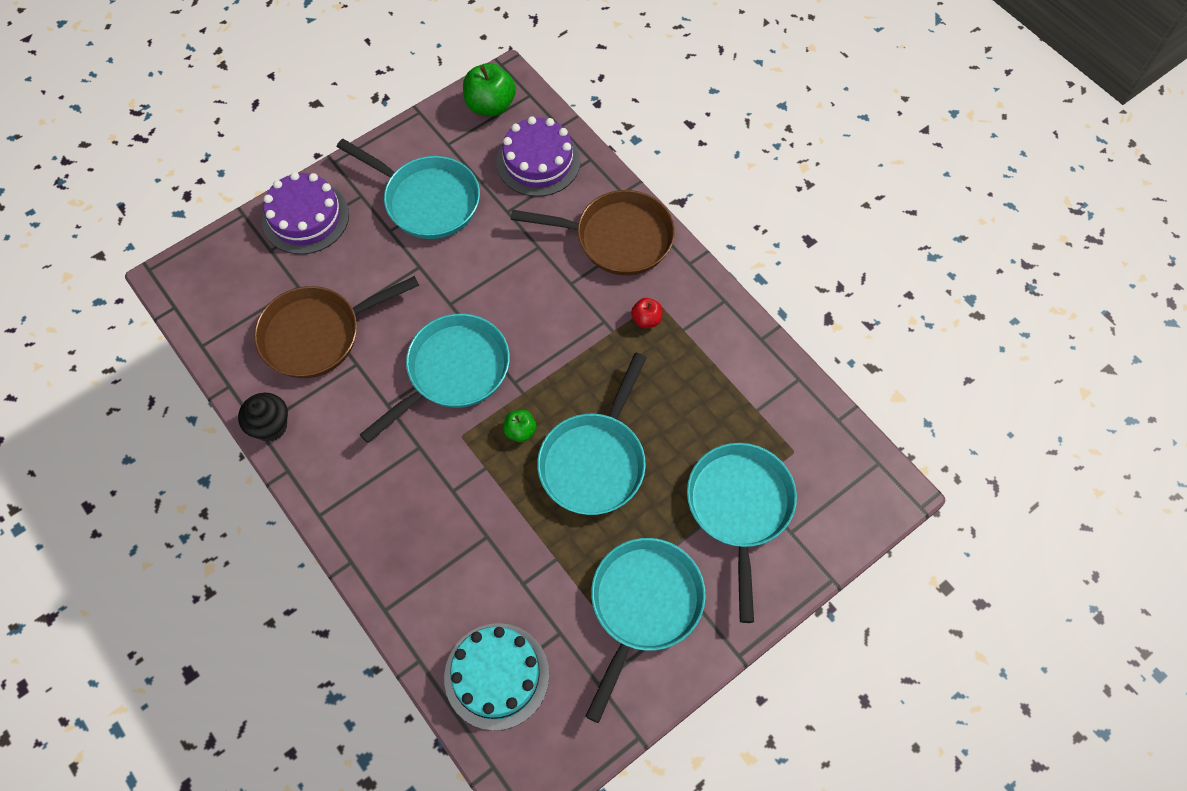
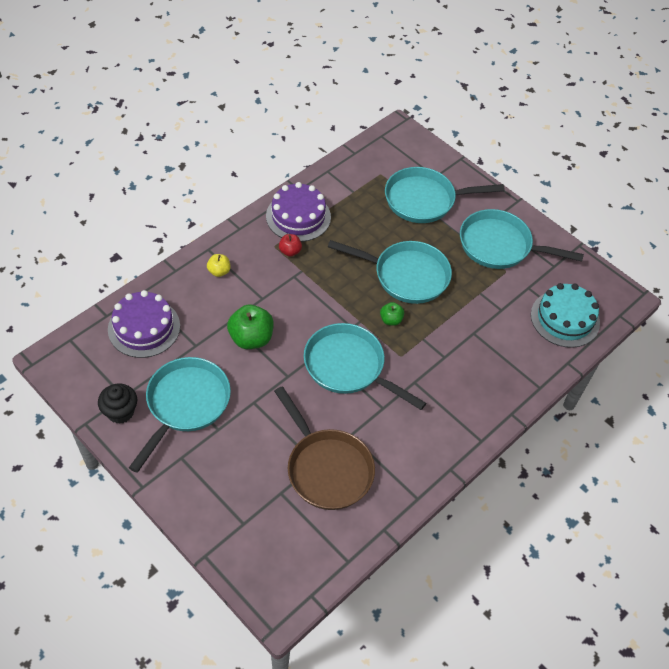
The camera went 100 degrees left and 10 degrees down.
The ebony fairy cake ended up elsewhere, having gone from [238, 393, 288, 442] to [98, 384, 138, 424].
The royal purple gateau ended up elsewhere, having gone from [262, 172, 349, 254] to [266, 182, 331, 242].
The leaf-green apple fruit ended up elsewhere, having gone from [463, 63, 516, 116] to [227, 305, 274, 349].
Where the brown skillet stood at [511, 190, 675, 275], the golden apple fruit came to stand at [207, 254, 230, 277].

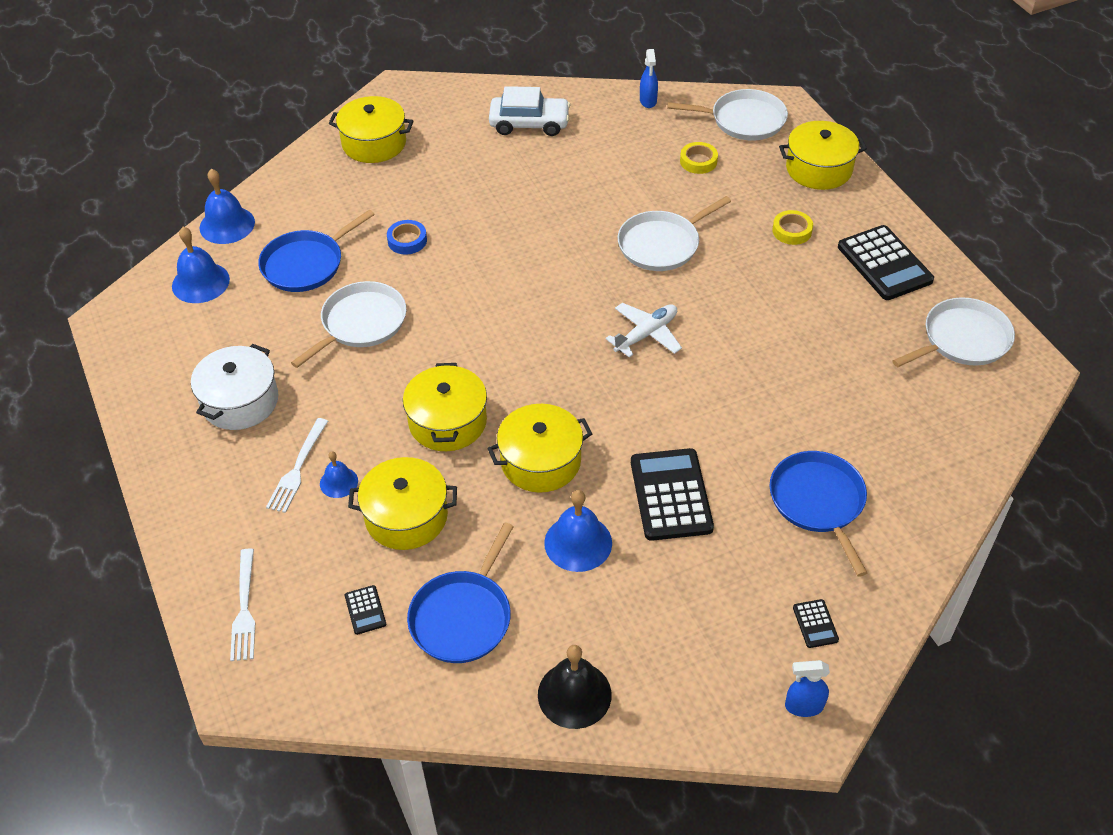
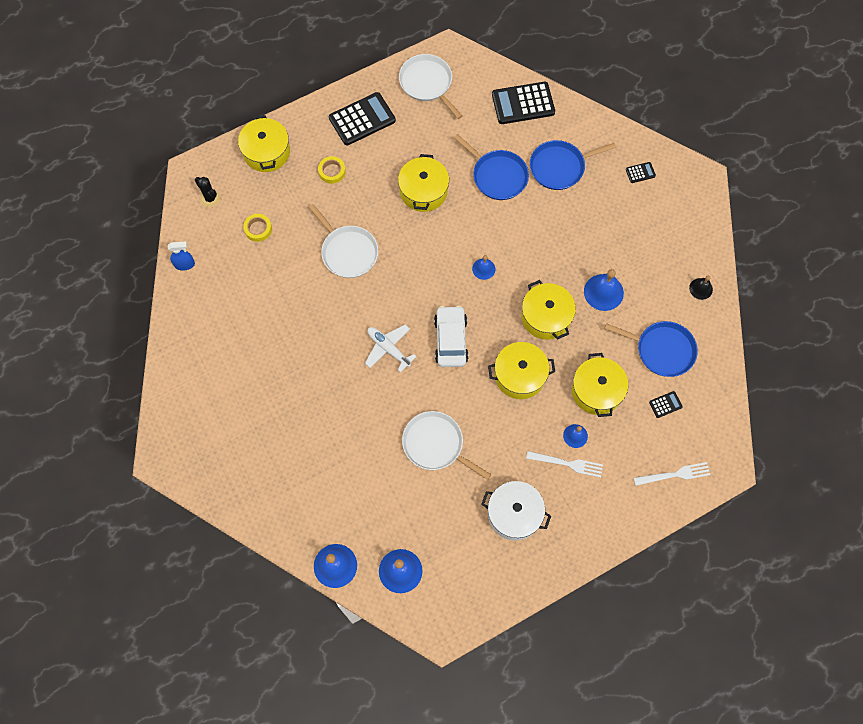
The camera went 95 degrees left and 20 degrees up.
The blue skillet ended up elsewhere, having gone from [258, 210, 375, 292] to [454, 134, 529, 200].
The golden cooking pot ended up elsewhere, having gone from [329, 96, 413, 163] to [398, 154, 449, 212].
The second view lost the blue sticky tape at [387, 220, 427, 255].
The snow-white car ended up elsewhere, having gone from [489, 86, 570, 136] to [434, 306, 469, 367].
The size of the ebony bell at [538, 645, 612, 729] changed by a factor of 0.59.
The snow-white aeroplane ended up elsewhere, having gone from [606, 303, 682, 358] to [365, 325, 416, 373].
The ebony adding machine ended up elsewhere, having gone from [631, 448, 714, 541] to [492, 82, 555, 124].
Where the snow-white skillet stood at [667, 89, 788, 141], the ebony cactus came to stand at [195, 177, 221, 207].
The second view lost the blue sprayer at [785, 660, 830, 717].
The second view gained the blue bell at [472, 255, 495, 280].

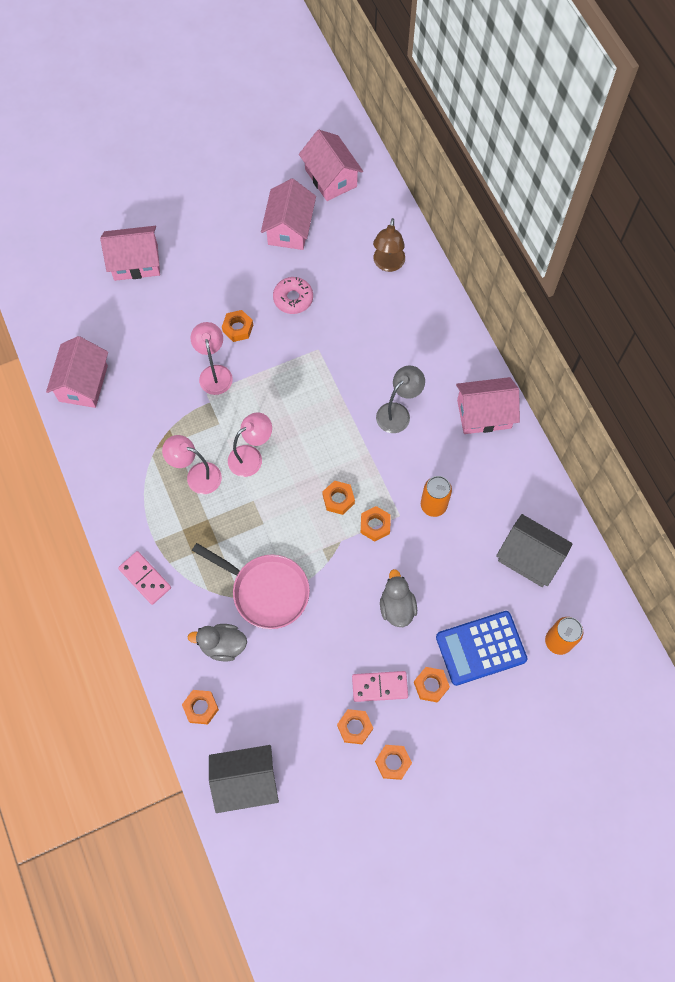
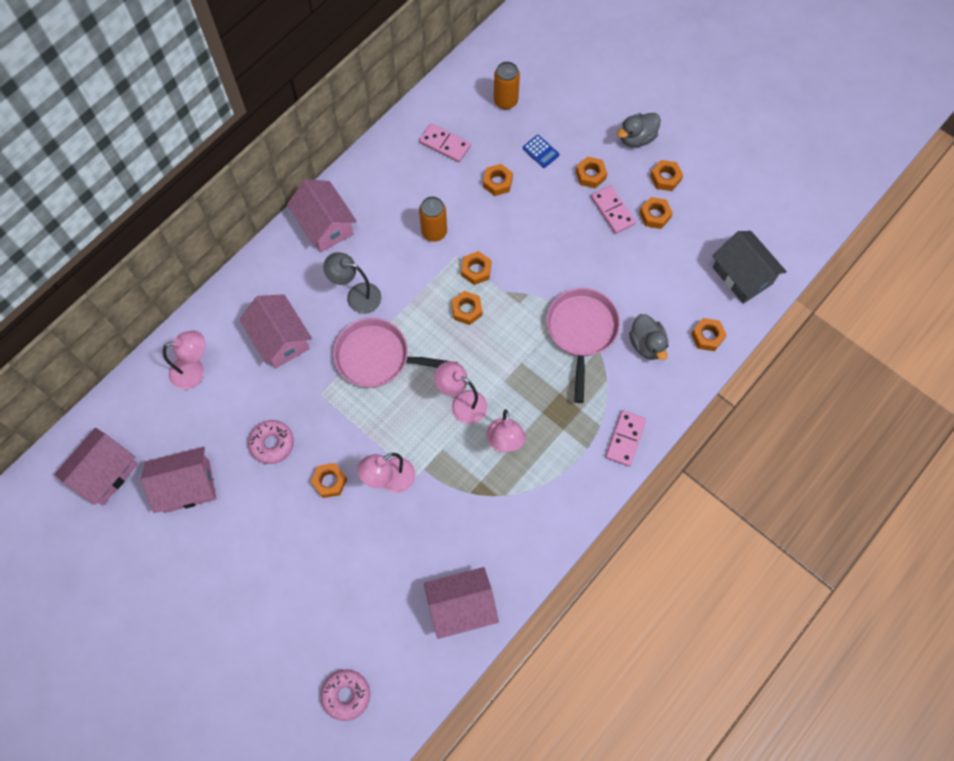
The camera went 115 degrees left and 0 degrees up.
The rose-pink toy house ended up elsewhere, having gone from [100, 226, 160, 281] to [239, 294, 312, 369].
What was the brown desk lamp at [373, 218, 405, 272] turned into the rose-pink desk lamp at [163, 331, 205, 389].
The ash-grey duck ended up elsewhere, having gone from [380, 569, 417, 627] to [617, 113, 661, 147].
The size of the blue adding machine at [436, 611, 528, 686] changed by a factor of 0.46.
Where the ash-grey toy house stood at [496, 514, 573, 587], the rose-pink domino came to stand at [419, 123, 471, 162].
The second view gained the rose-pink glazed donut at [321, 670, 370, 721].
The second view gained the rose-pink skillet at [333, 318, 458, 388].
The second view gained the orange-coloured nut at [483, 164, 513, 196].

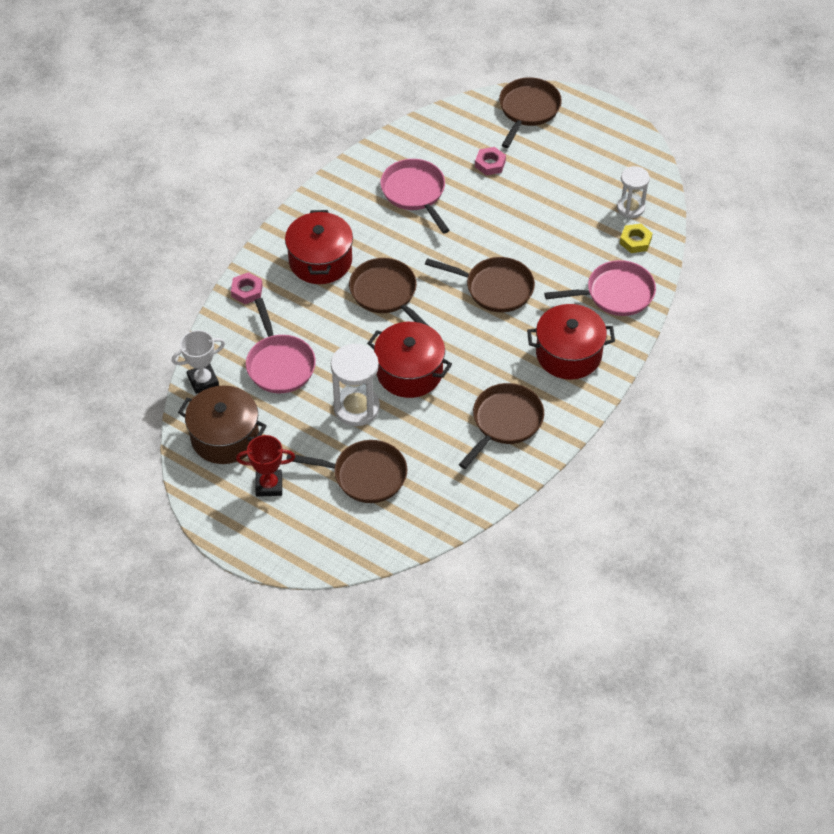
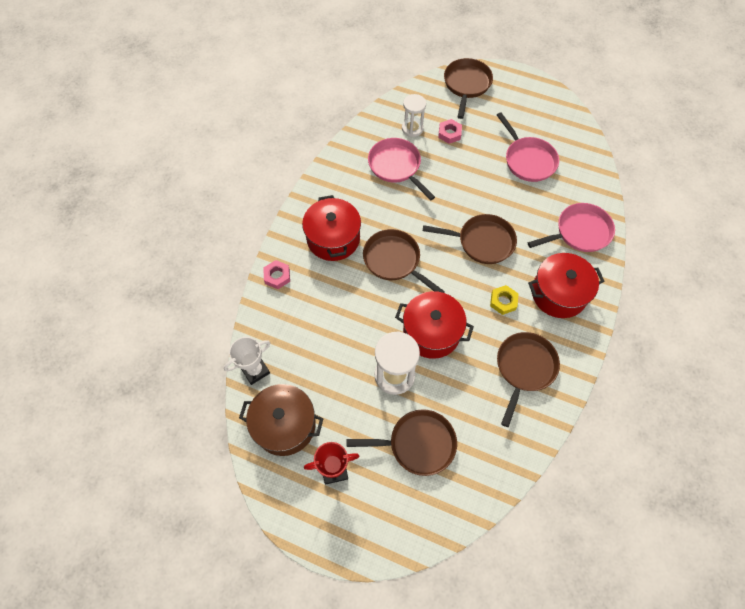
The camera went 10 degrees left and 10 degrees up.
The rose-pink skillet ended up elsewhere, having gone from [246, 298, 316, 393] to [497, 112, 559, 182].
The snow-white sand timer ended up elsewhere, having gone from [617, 166, 650, 218] to [402, 94, 426, 137].
The golden nut ended up elsewhere, having gone from [620, 224, 653, 253] to [490, 285, 518, 315].

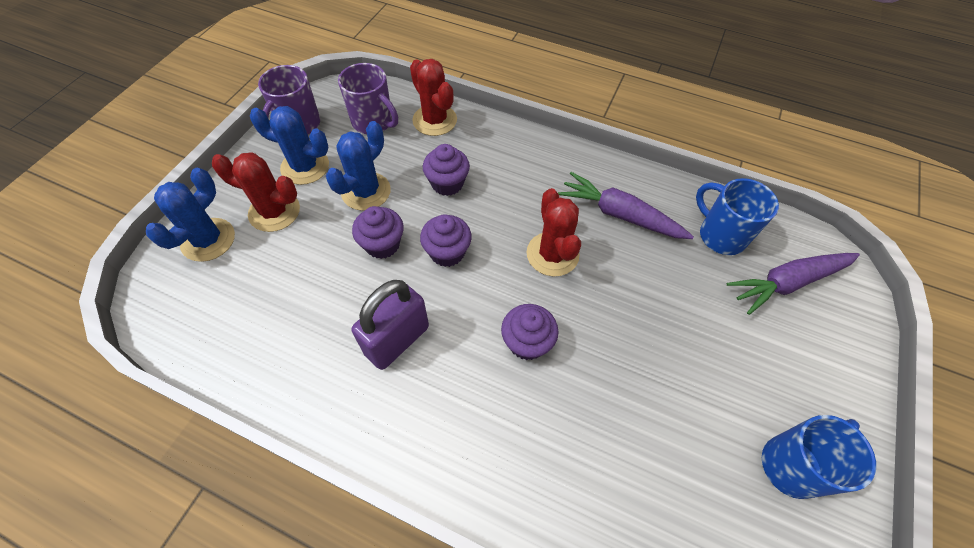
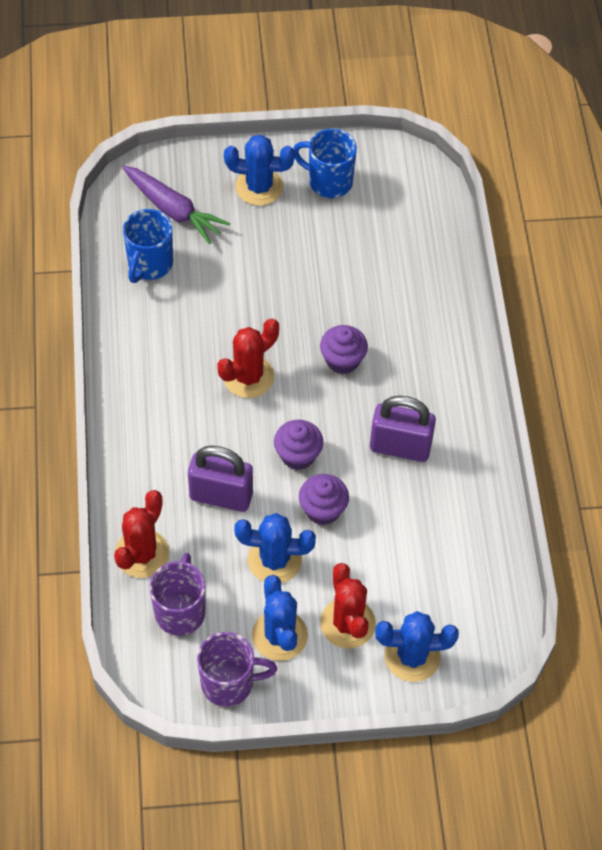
The camera went 120 degrees left and 0 degrees up.
Where the royal purple fairy cake stood at [423, 144, 470, 196], the royal purple padlock came to stand at [188, 446, 253, 512].
The second view lost the royal purple carrot at [558, 172, 694, 239].
The second view gained the blue cactus at [224, 135, 295, 206].

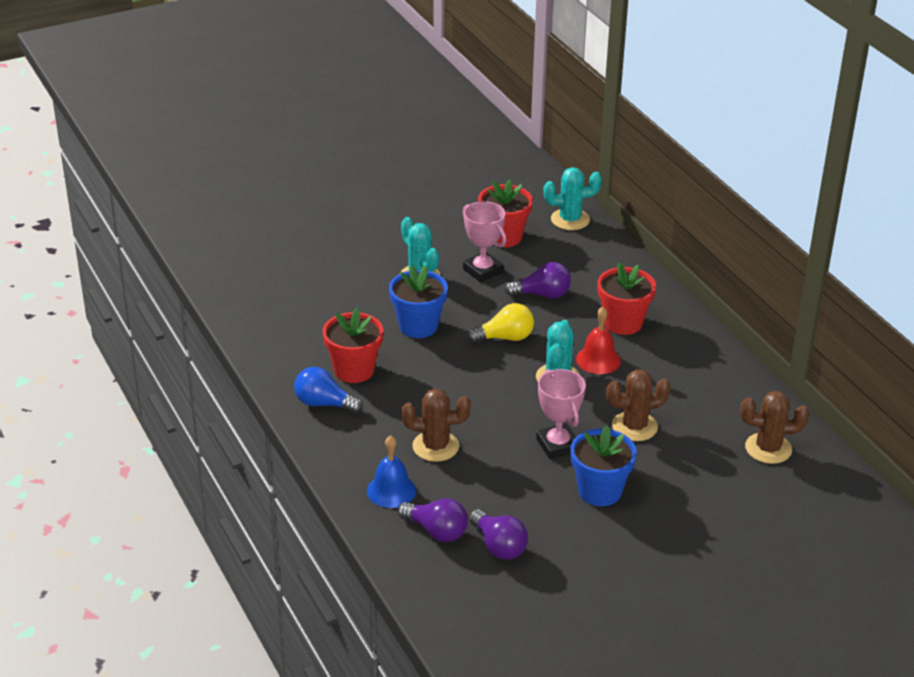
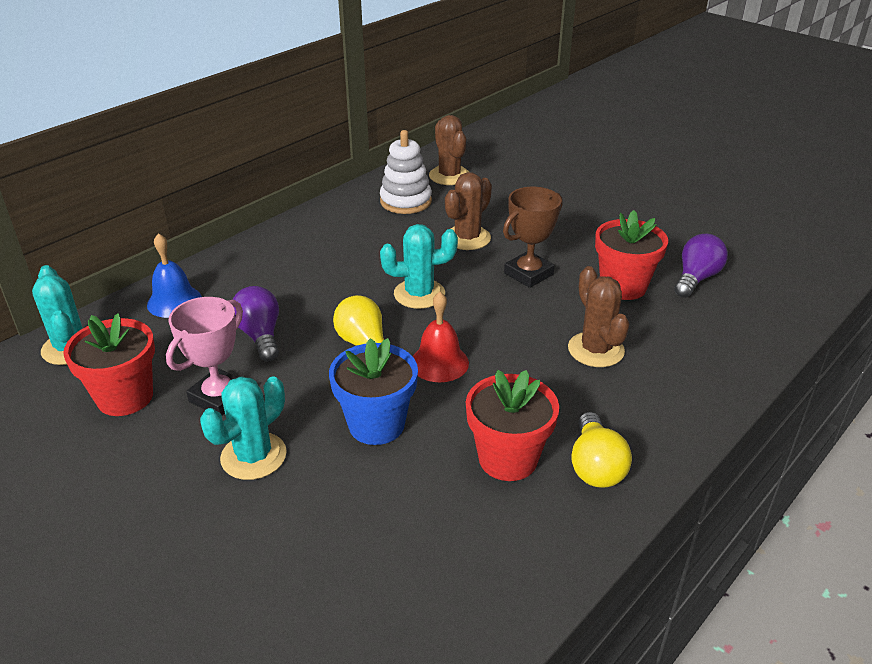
The camera went 110 degrees left and 0 degrees up.
What was the blue bulb at [294, 367, 363, 414] turned into the golden bulb at [571, 412, 632, 488].
The blue bell ended up elsewhere, having gone from [367, 435, 416, 508] to [147, 233, 202, 318].
The second view lost the royal purple bulb at [398, 498, 468, 542].
What was the rose-pink trophy at [536, 369, 586, 459] turned into the brown trophy at [503, 187, 563, 288].
The second view lost the blue plant pot at [570, 425, 637, 506].
The scarlet bell ended up elsewhere, having gone from [576, 307, 621, 374] to [413, 292, 469, 382].
The scarlet plant pot ended up elsewhere, having gone from [598, 262, 656, 335] to [595, 210, 668, 300].
The brown cactus at [606, 369, 671, 441] ended up facing another way, 75 degrees clockwise from before.
The second view gained the snow-white stacking toy at [380, 130, 432, 214].

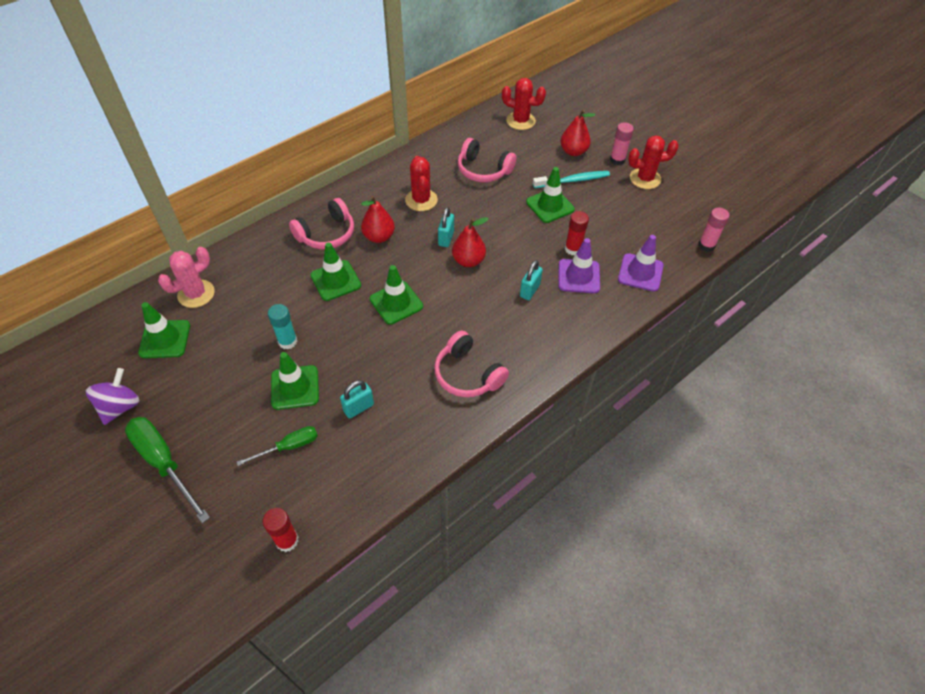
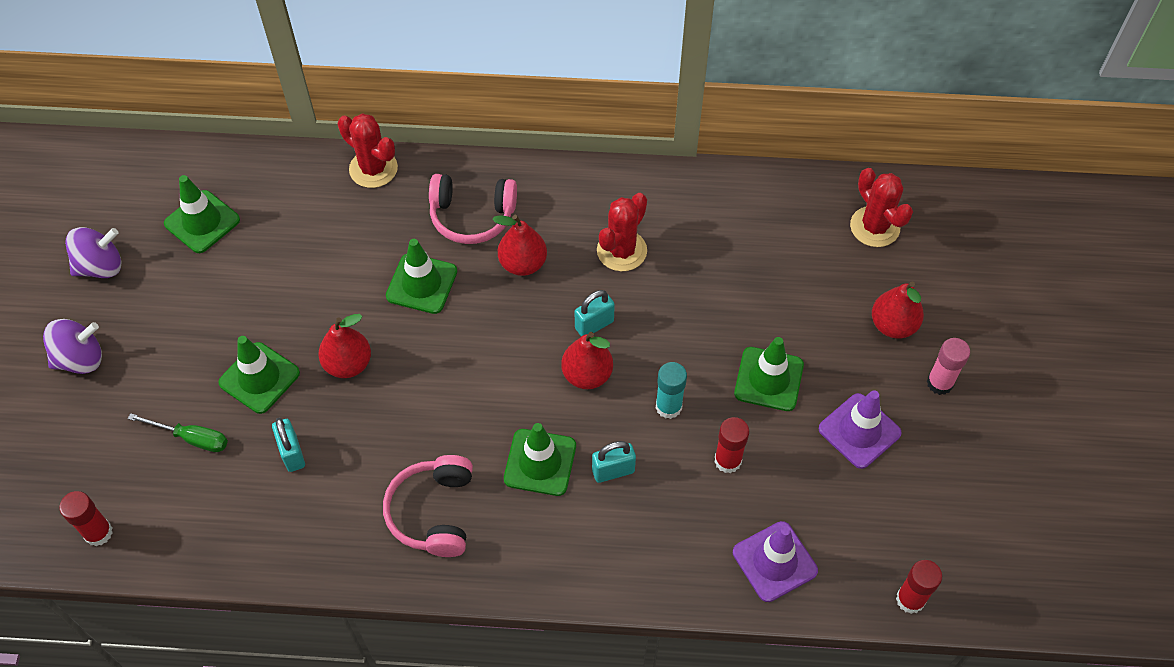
The camera went 45 degrees right and 5 degrees up.
Where the leaf-green hand screwdriver stood at [125, 417, 210, 523], the royal purple spinning top came to stand at [43, 319, 102, 374].
The second view lost the rose-pink cactus at [158, 247, 215, 308].
The teal stick of glue ended up elsewhere, having gone from [268, 304, 297, 350] to [656, 362, 687, 419].
The teal padlock at [340, 380, 374, 418] ended up facing another way, 60 degrees clockwise from before.
The leaf-green safety cone ended up elsewhere, having gone from [370, 265, 423, 325] to [504, 423, 576, 496].
The second view lost the rose-pink headphones at [458, 138, 516, 182].
The second view lost the teal tooth brush at [533, 171, 610, 188].
The royal purple safety cone ended up elsewhere, having gone from [558, 238, 600, 293] to [819, 390, 902, 469].
The scarlet cactus ended up elsewhere, having gone from [628, 135, 679, 189] to [338, 113, 398, 188].
What was the rose-pink stick of glue at [698, 208, 730, 252] turned into the scarlet stick of glue at [896, 560, 942, 614].
The second view gained the scarlet toy pear at [318, 314, 371, 378].

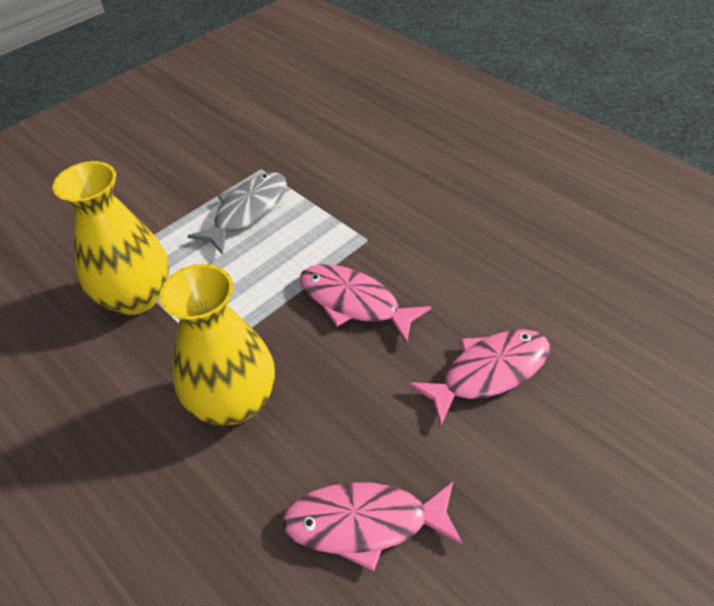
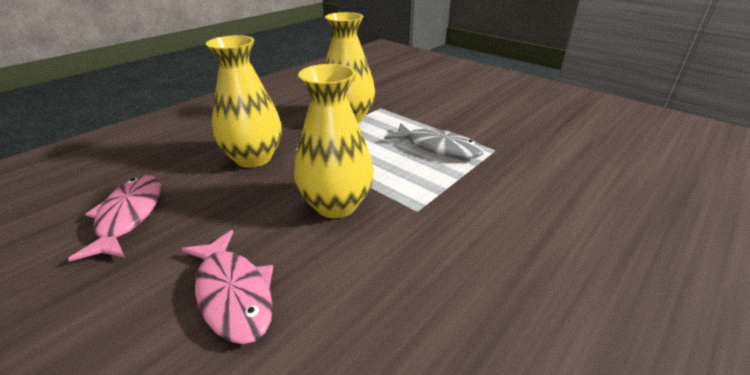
The camera went 85 degrees right and 15 degrees down.
Where the rose-pink fish figure stood at [299, 264, 431, 344], the golden tall vase came to stand at [294, 64, 374, 218].

